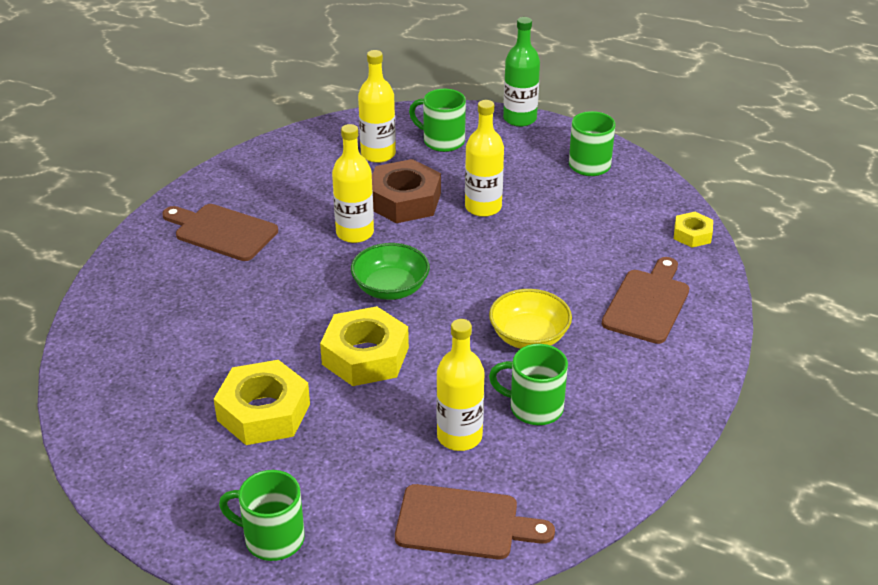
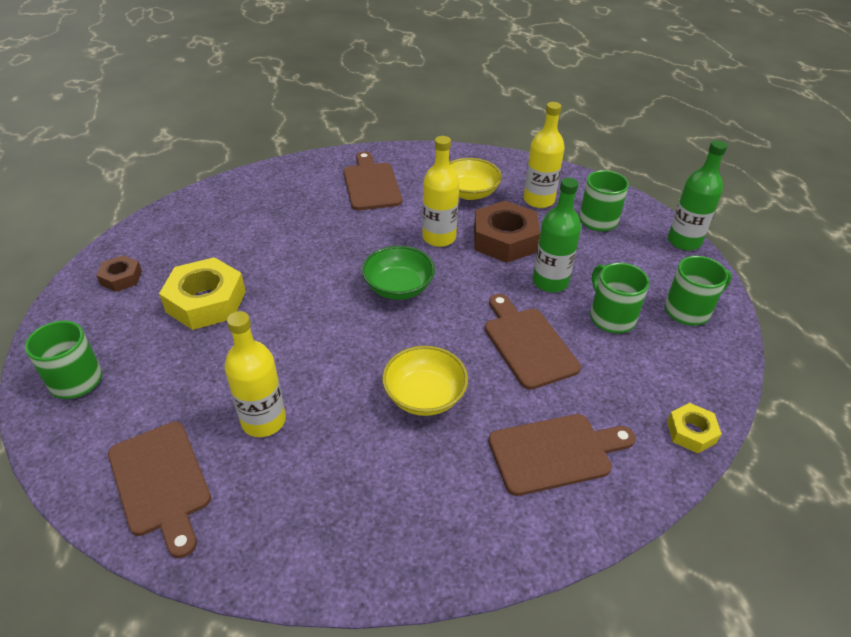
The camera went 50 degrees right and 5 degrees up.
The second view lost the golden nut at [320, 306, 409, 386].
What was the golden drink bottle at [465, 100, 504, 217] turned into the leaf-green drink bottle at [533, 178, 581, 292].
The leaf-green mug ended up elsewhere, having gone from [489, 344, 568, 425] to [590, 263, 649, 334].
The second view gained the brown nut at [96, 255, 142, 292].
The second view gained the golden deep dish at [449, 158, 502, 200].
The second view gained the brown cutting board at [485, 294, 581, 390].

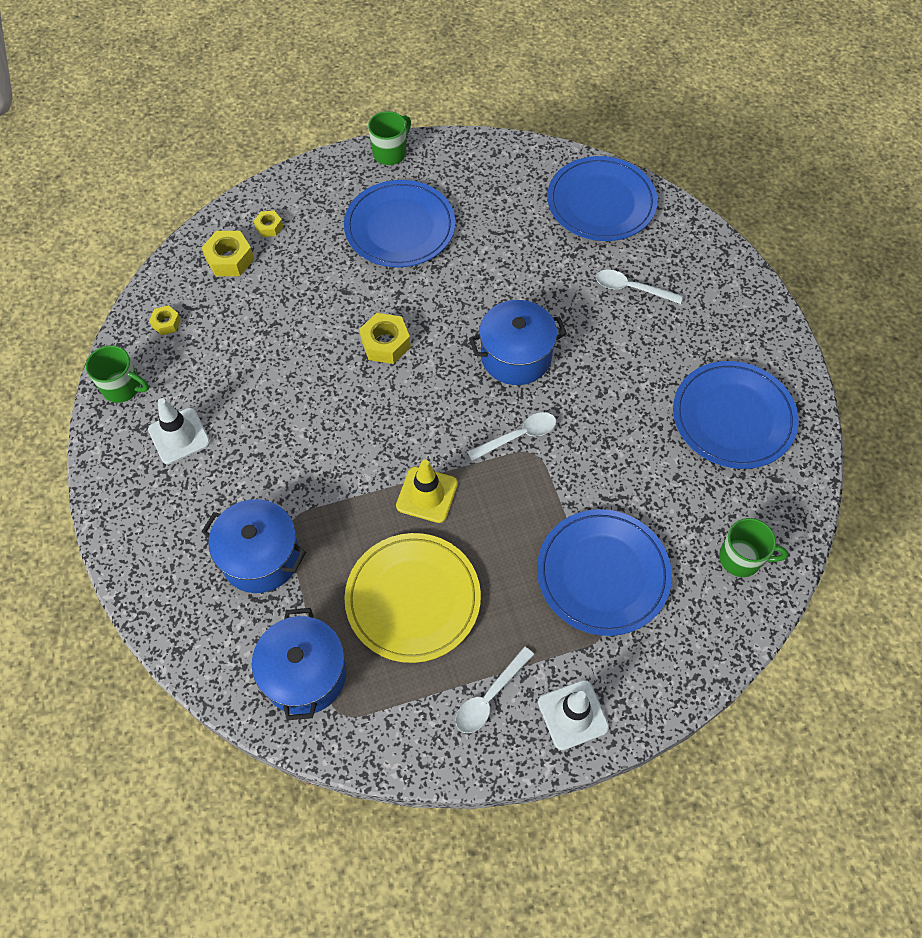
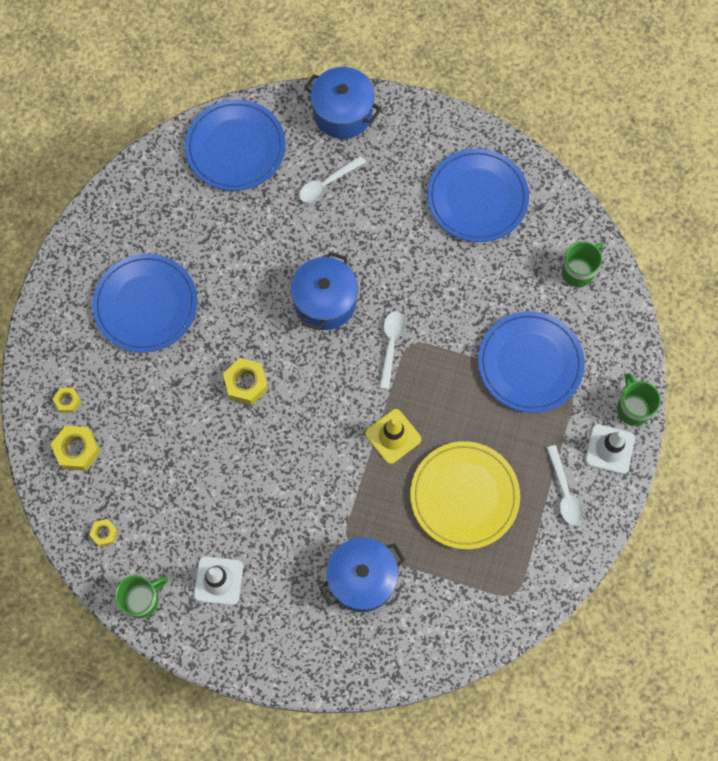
The camera went 55 degrees left and 10 degrees up.
The blue cooking pot ended up elsewhere, having gone from [252, 608, 347, 720] to [304, 67, 381, 139].
The leaf-green mug ended up elsewhere, having gone from [368, 111, 411, 165] to [617, 373, 661, 426].

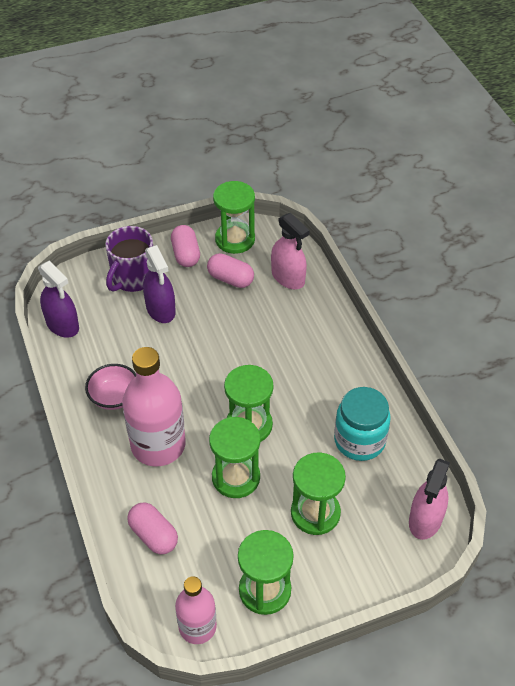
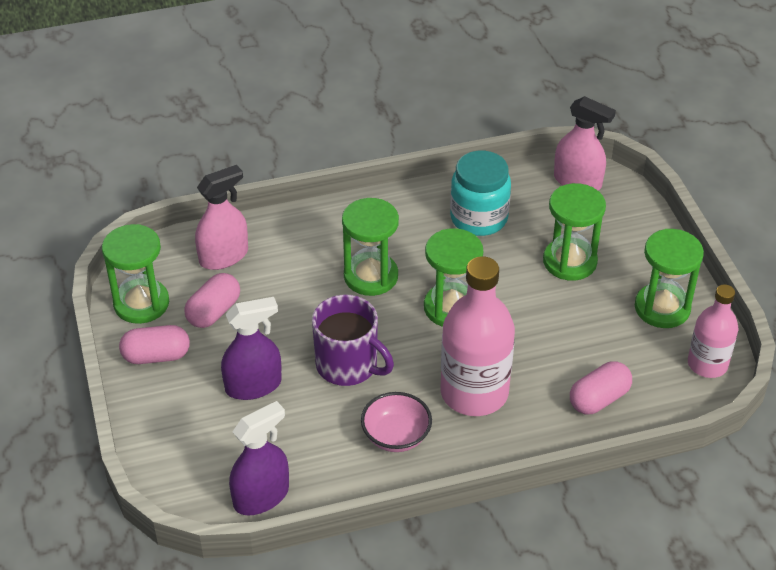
The camera went 85 degrees left and 5 degrees down.
The royal purple mug ended up elsewhere, having gone from [105, 226, 153, 292] to [312, 294, 394, 386].
The leaf-green sand timer ended up elsewhere, having gone from [209, 417, 260, 498] to [342, 198, 399, 296].

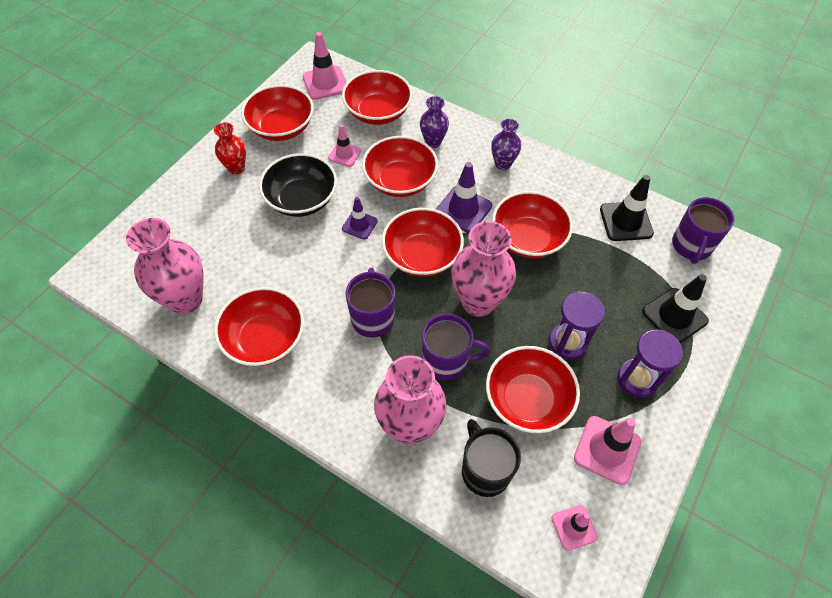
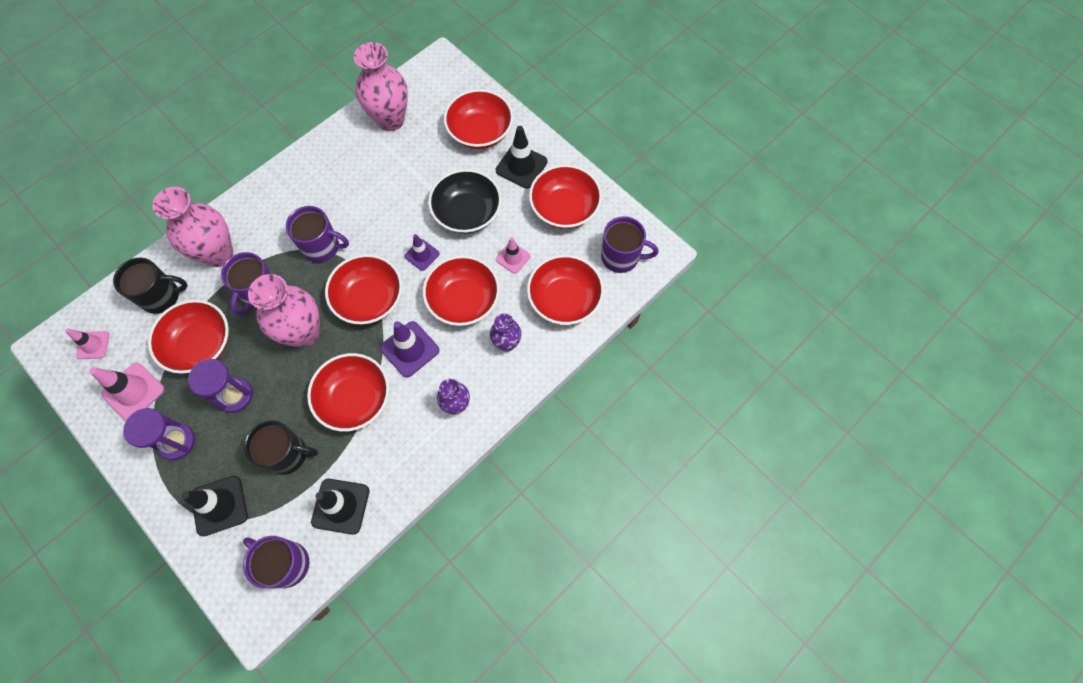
The camera went 105 degrees right and 10 degrees up.
Where the scarlet tall vase stood at [214, 122, 246, 174], the ebony safety cone came to stand at [496, 126, 547, 189].
The scarlet deep dish ended up elsewhere, having gone from [214, 287, 304, 366] to [444, 89, 513, 149].
Where the rose-pink safety cone stood at [303, 32, 347, 100], the royal purple mug came to stand at [601, 216, 659, 273].
The second view gained the ebony mug at [244, 420, 318, 475].

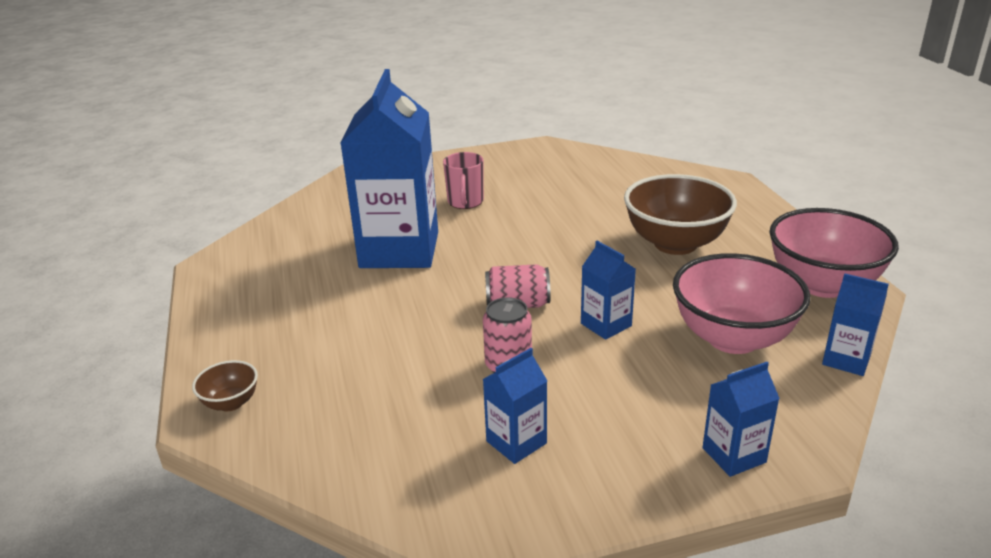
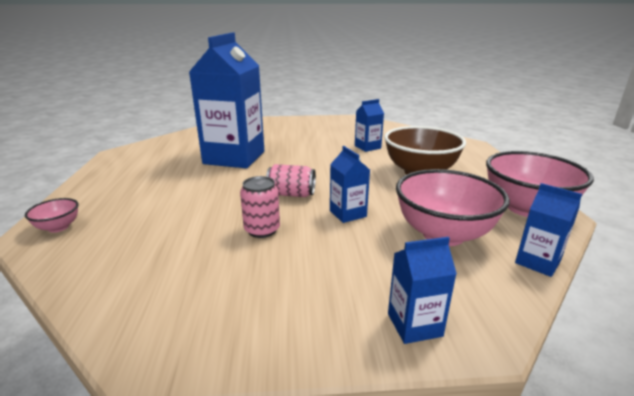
The camera went 10 degrees right and 5 degrees down.
What was the brown deep dish at [192, 360, 258, 411] turned into the rose-pink deep dish at [25, 198, 78, 233].
The second view lost the rose-pink mug at [443, 152, 484, 209].
The blue carton ended up elsewhere, having gone from [483, 348, 547, 464] to [355, 99, 384, 152].

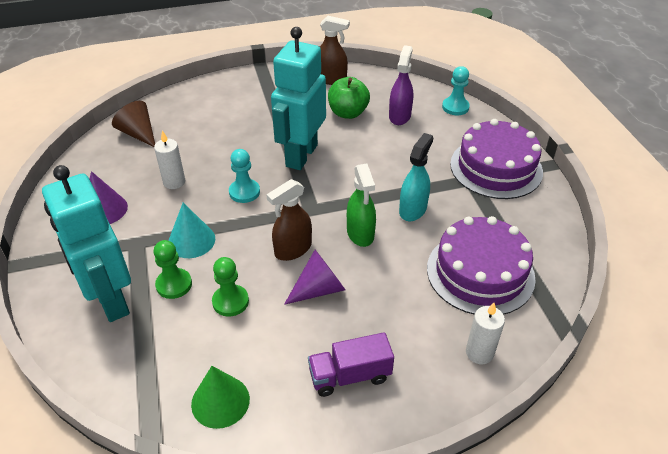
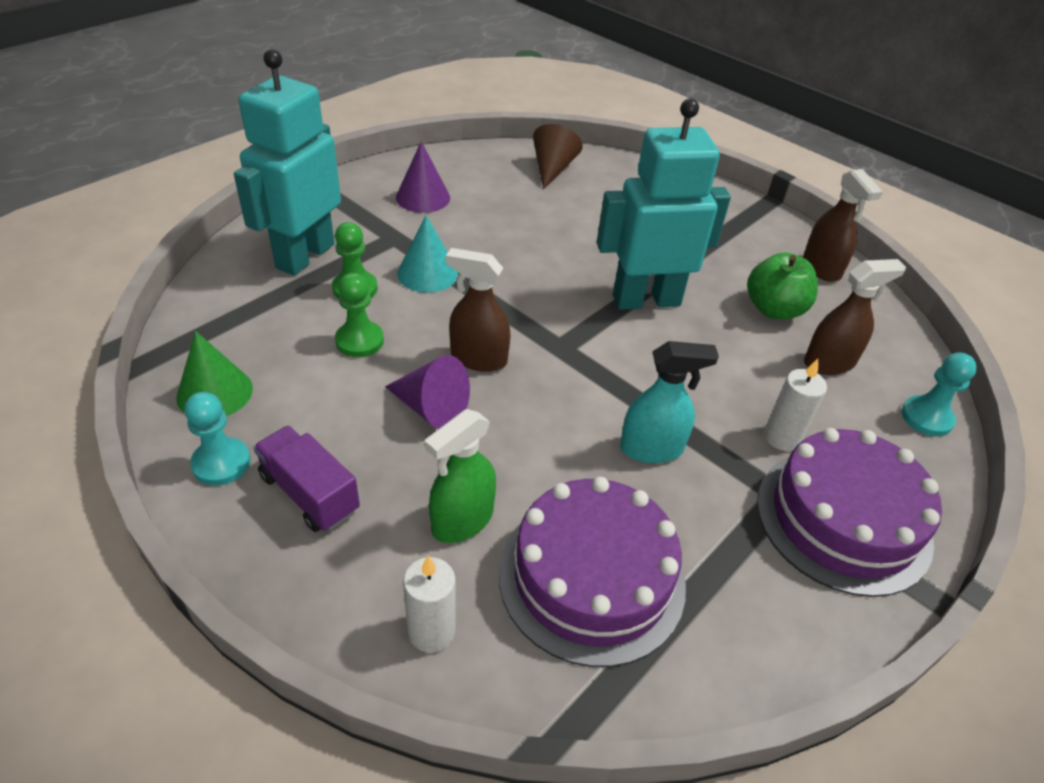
The camera went 55 degrees right and 0 degrees up.
The snow-white pillar candle ended up elsewhere, having gone from [154, 130, 185, 189] to [764, 359, 827, 451].
The teal chess pawn ended up elsewhere, having gone from [229, 149, 260, 203] to [184, 392, 251, 486].
The leaf-green sprayer ended up elsewhere, having gone from [347, 164, 376, 247] to [425, 409, 496, 543].
What was the royal purple sprayer at [389, 45, 413, 125] turned into the brown sprayer at [804, 259, 906, 375].

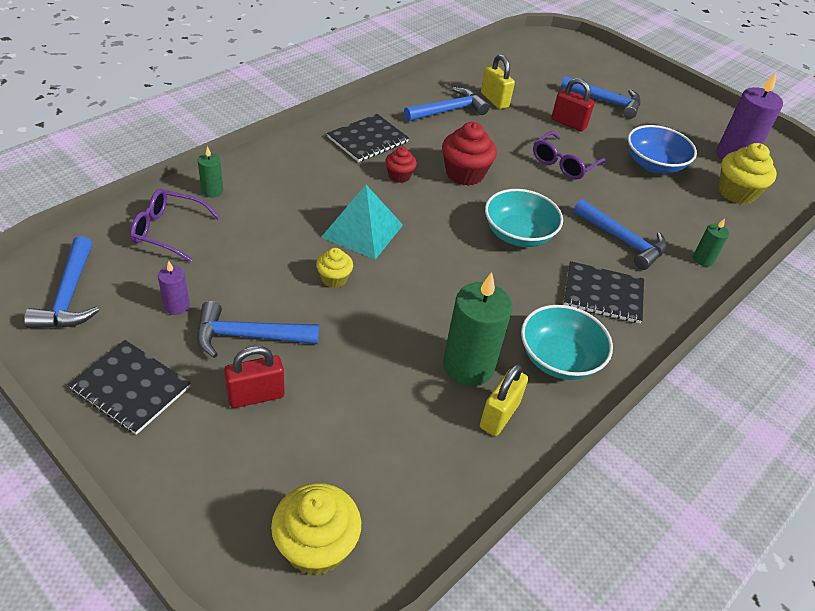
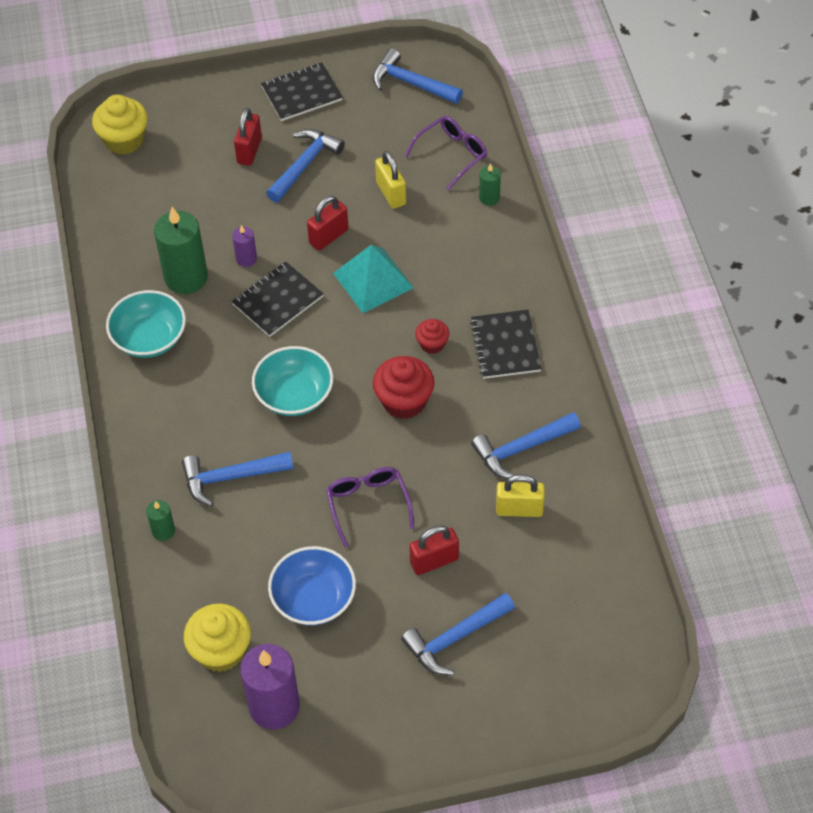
The camera went 130 degrees right and 10 degrees up.
The royal purple pillar candle ended up elsewhere, having gone from [158, 261, 190, 315] to [232, 225, 257, 267].
Where the golden fairy cake stood at [316, 248, 353, 288], the scarlet padlock came to stand at [307, 196, 349, 251].
The blue carpenter's hammer at [404, 87, 490, 121] ended up facing another way, 60 degrees clockwise from before.
The golden padlock ended up elsewhere, having gone from [480, 364, 528, 436] to [375, 151, 406, 209].
The ebony notepad ended up elsewhere, having gone from [564, 261, 644, 323] to [232, 261, 324, 337].

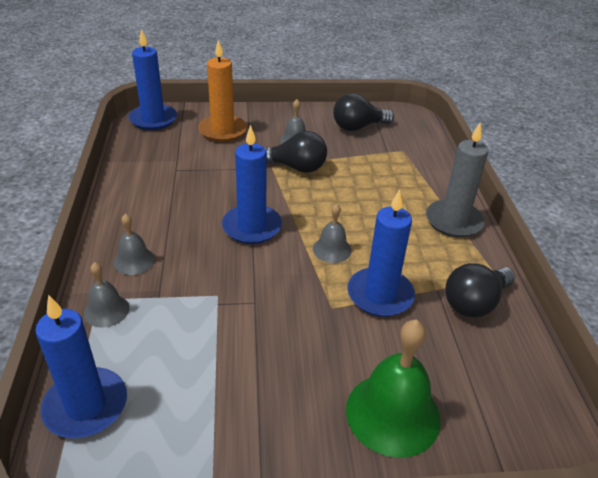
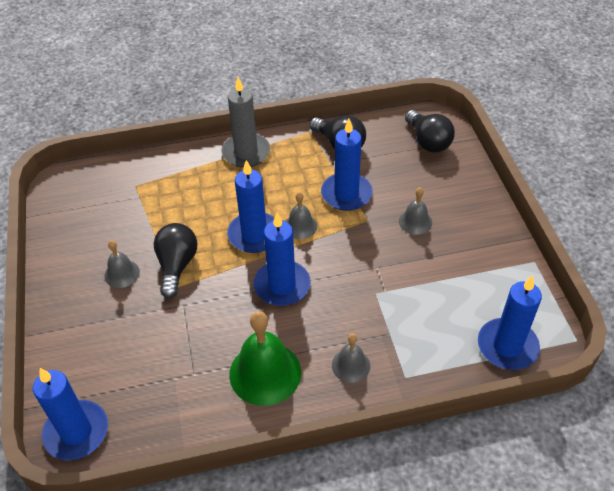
The camera went 95 degrees left and 10 degrees up.
The ash-grey bell ended up elsewhere, having gone from [84, 262, 130, 328] to [399, 187, 432, 235].
The second view lost the orange-coloured pillar candle at [198, 40, 247, 142].
The ebony bulb ended up elsewhere, having gone from [333, 93, 394, 131] to [405, 110, 455, 153].
The leaf-green bell ended up elsewhere, having gone from [346, 319, 441, 458] to [229, 311, 301, 406].
The second view gained the blue pillar candle at [227, 160, 275, 253].

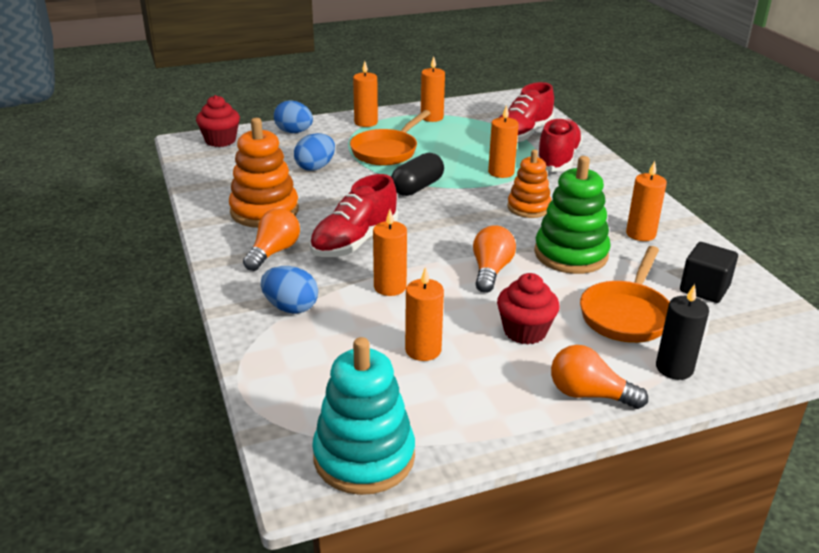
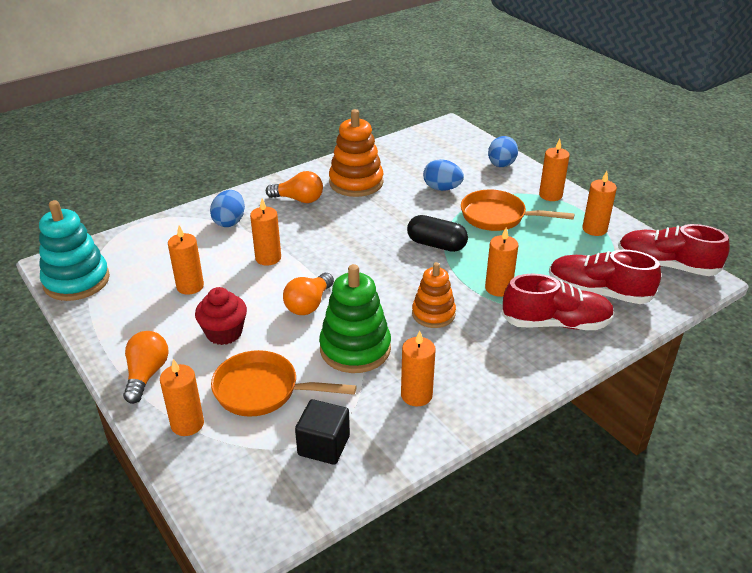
The camera went 75 degrees right and 5 degrees up.
The second view lost the scarlet fairy cake at [196, 95, 240, 147].
The scarlet shoe ended up elsewhere, having gone from [310, 174, 398, 257] to [618, 224, 730, 276].
The orange-coloured bulb at [473, 225, 516, 293] ended up facing another way, 120 degrees clockwise from before.
What was the ebony pillar candle at [656, 284, 709, 380] turned into the orange-coloured pillar candle at [160, 359, 204, 436].

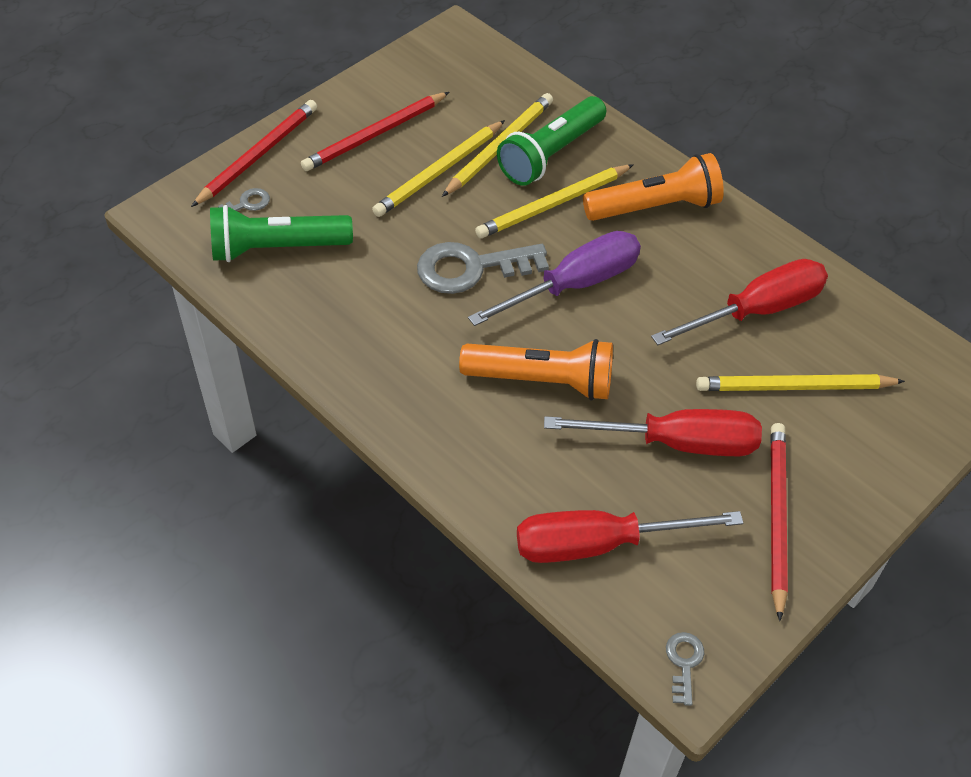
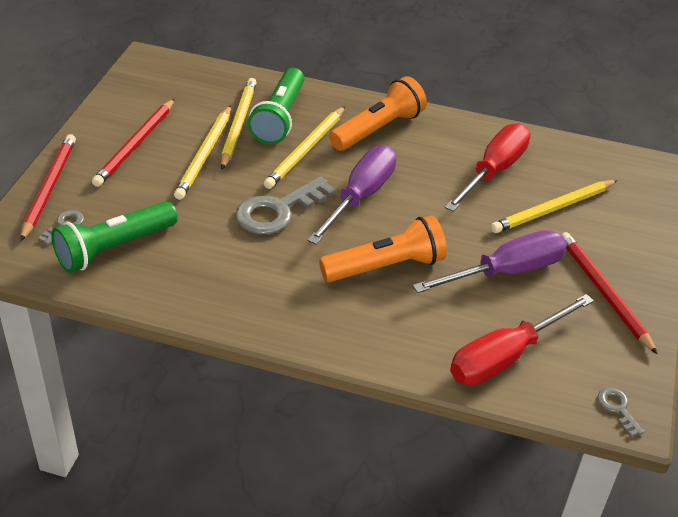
The camera went 30 degrees left and 10 degrees down.
What was the scarlet hand screwdriver at [544, 409, 762, 456] turned into the royal purple hand screwdriver at [413, 230, 567, 293].

